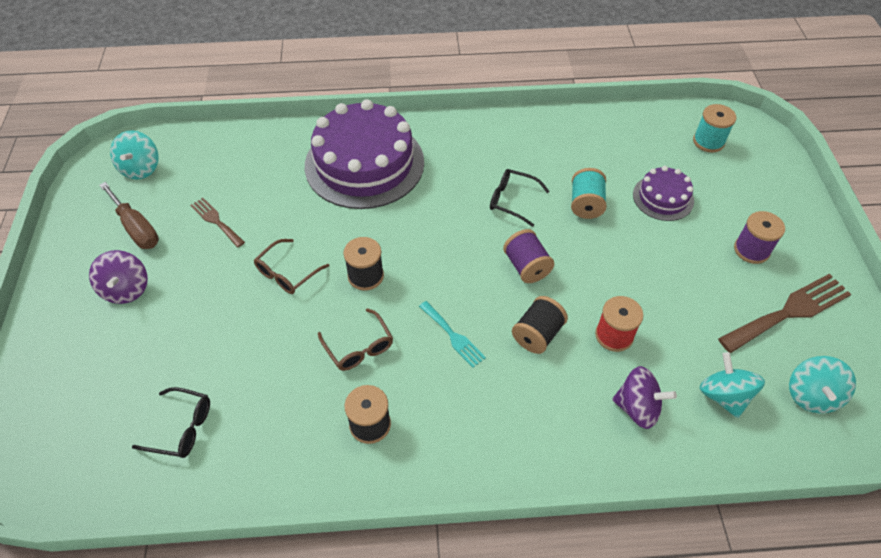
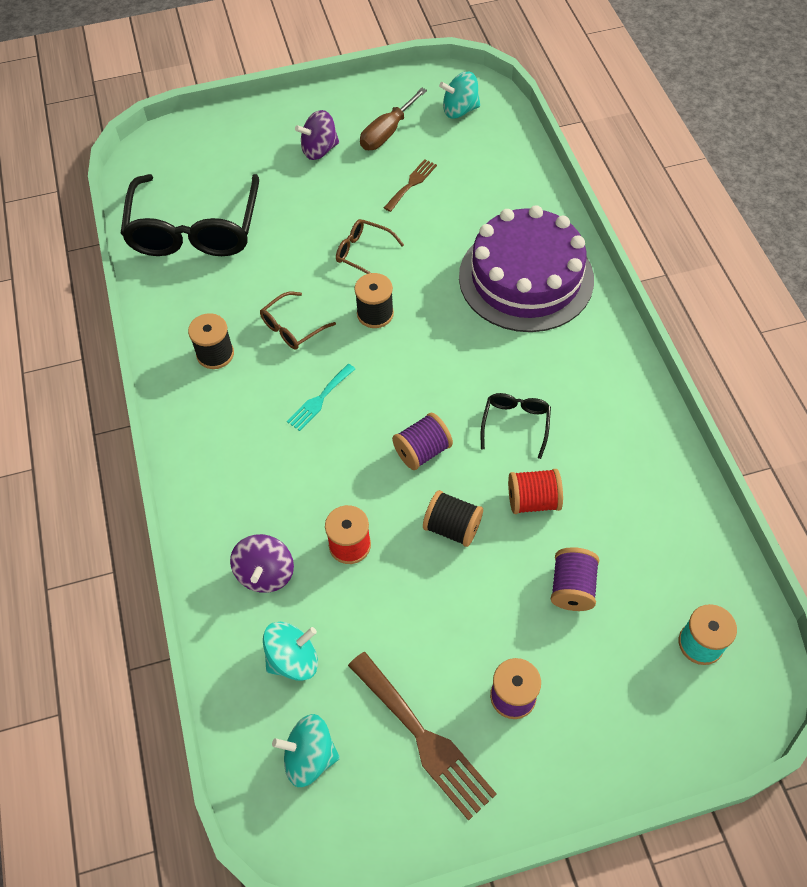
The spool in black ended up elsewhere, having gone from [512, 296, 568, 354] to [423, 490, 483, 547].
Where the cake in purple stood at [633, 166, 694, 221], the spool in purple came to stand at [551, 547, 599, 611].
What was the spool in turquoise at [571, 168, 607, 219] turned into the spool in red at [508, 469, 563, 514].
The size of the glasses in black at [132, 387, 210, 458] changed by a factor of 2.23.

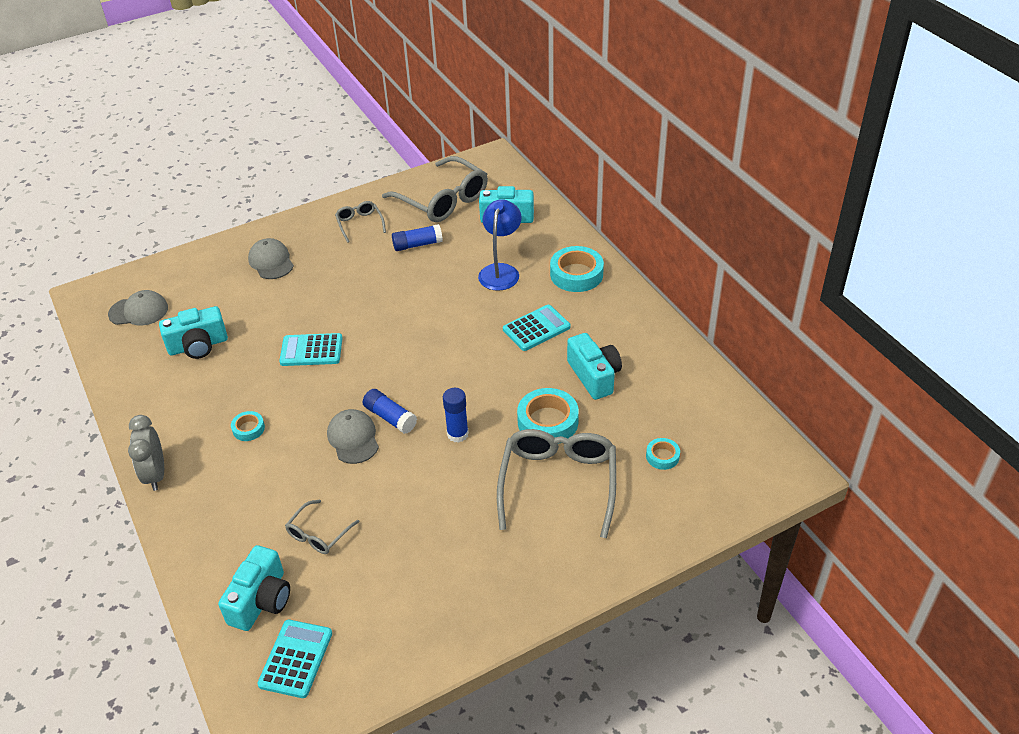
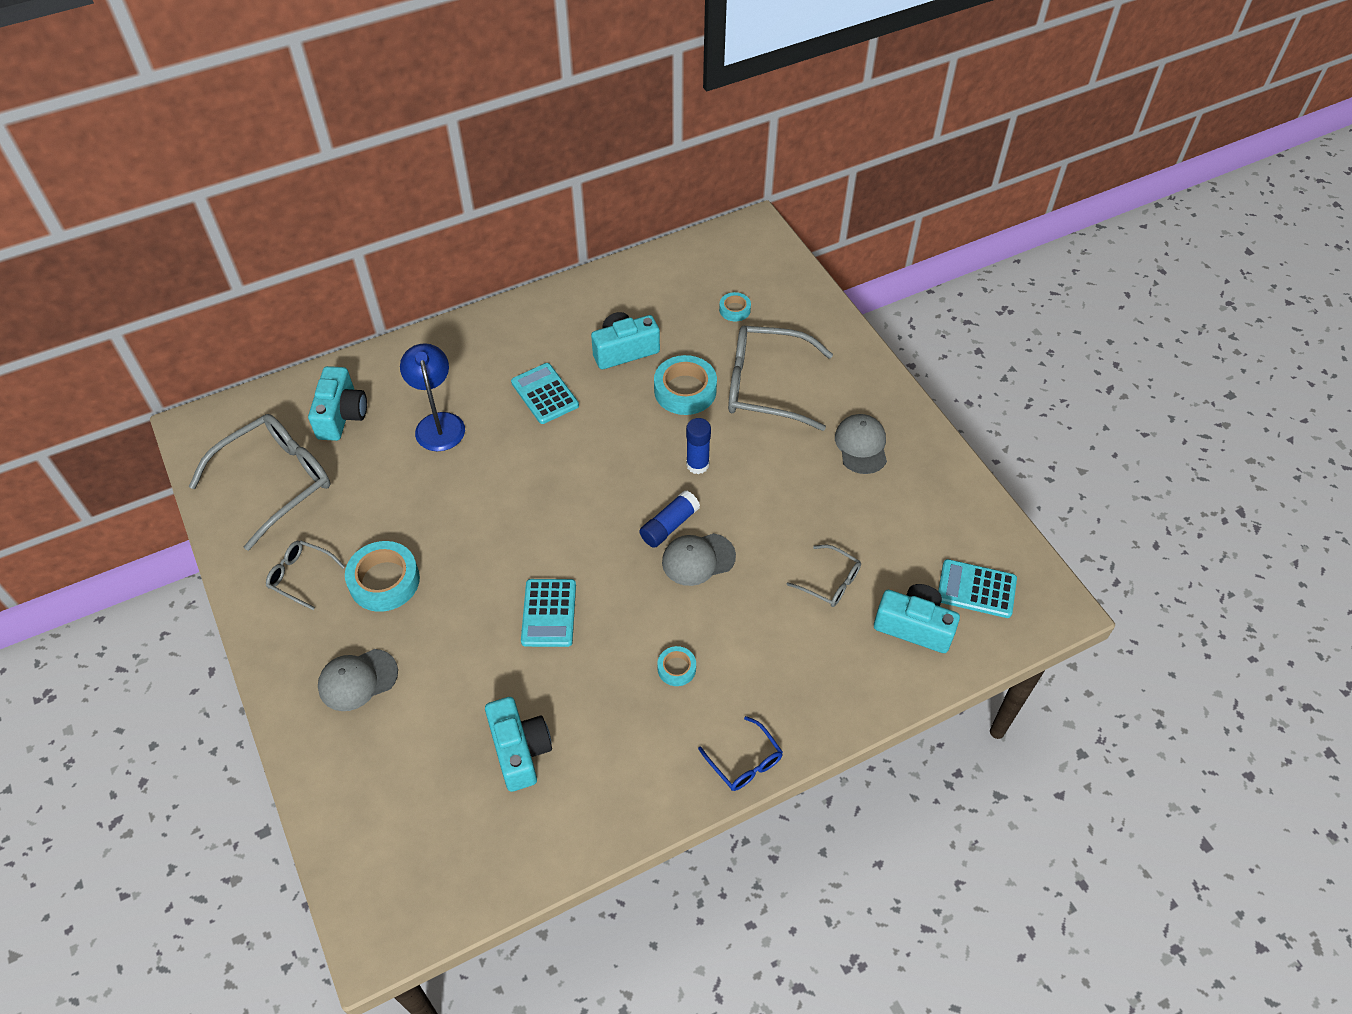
The second view lost the glue stick in blue at [392, 224, 443, 251].
The cap in grey ended up elsewhere, having gone from [108, 290, 168, 325] to [835, 414, 887, 474].
The tape in turquoise ended up elsewhere, having gone from [550, 246, 604, 292] to [345, 541, 420, 612].
Where the clock in grey stood at [128, 415, 164, 491], the glasses in blue came to stand at [698, 716, 783, 791].
The glasses in grey at [335, 201, 386, 243] ended up facing another way, 45 degrees clockwise from before.
The lamp in blue at [478, 199, 522, 291] ended up facing another way, 60 degrees clockwise from before.

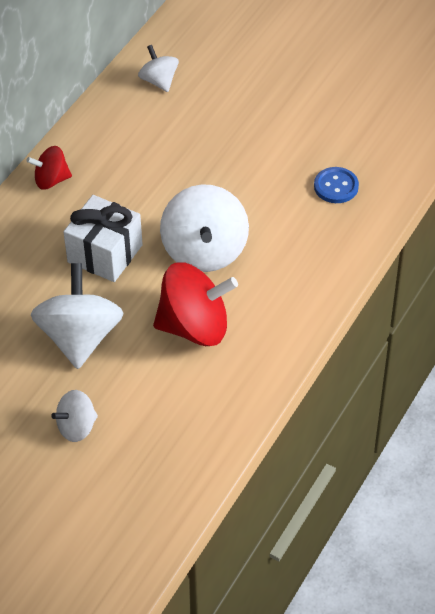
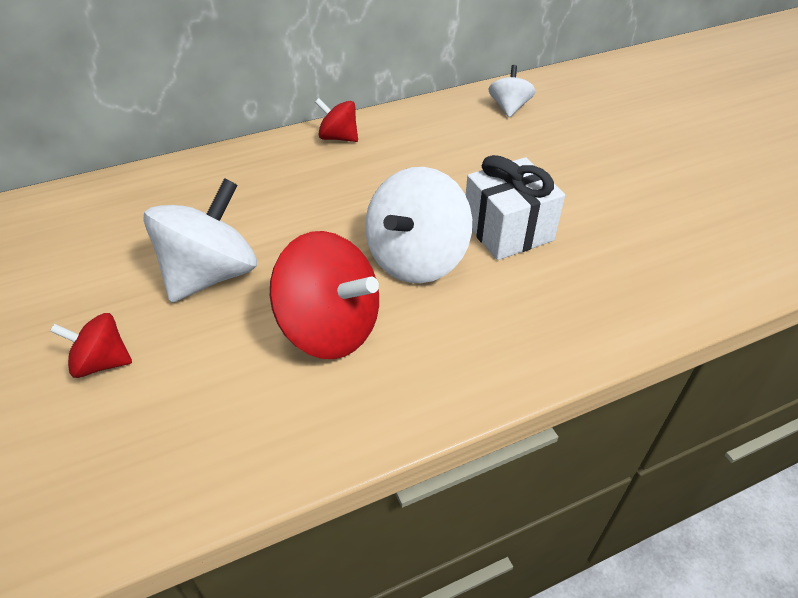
The second view lost the button in blue at [314, 167, 359, 203].
The gift in white ended up elsewhere, having gone from [63, 195, 143, 282] to [466, 155, 565, 260].
What was the spinning top in white at [51, 390, 98, 442] turned into the spinning top in red at [50, 313, 132, 378].

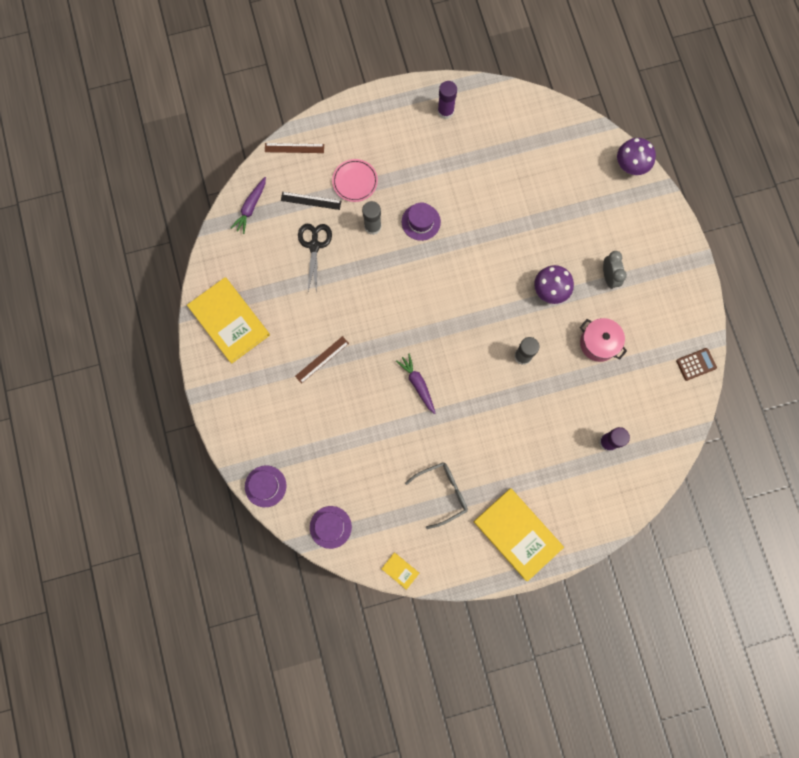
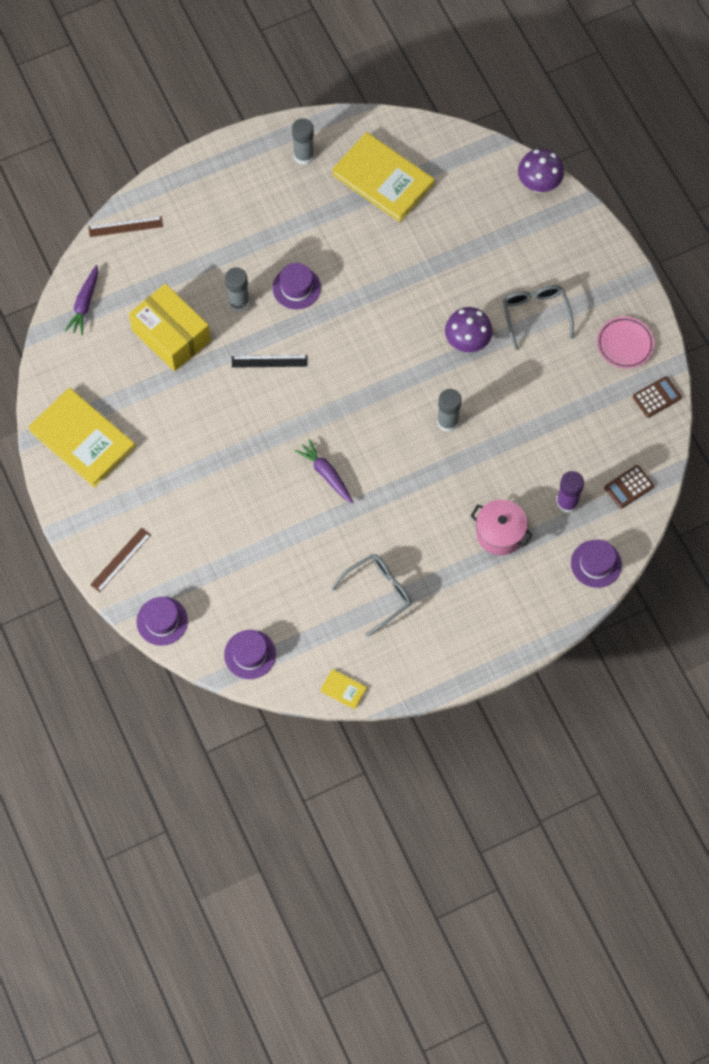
The second view gained the hat in purple at [571, 540, 622, 588].
The second view gained the calculator in brown at [604, 465, 654, 509].
The ruler in black ended up elsewhere, having gone from [281, 192, 341, 210] to [232, 355, 308, 368].
The ruler in brown ended up elsewhere, having gone from [295, 336, 349, 384] to [90, 528, 151, 592].
The plate in pink ended up elsewhere, having gone from [332, 159, 378, 202] to [597, 317, 654, 369].
The book in yellow ended up elsewhere, having gone from [474, 488, 564, 582] to [332, 132, 435, 222].
The pot in pink ended up elsewhere, having gone from [580, 318, 627, 362] to [471, 500, 533, 555].
Where the scissors in black stood at [298, 224, 332, 294], the box in yellow came to stand at [129, 283, 211, 371].
Where the clock in grey stood at [603, 251, 627, 289], the glasses in grey came to stand at [503, 285, 574, 350].
What was the glue stick in purple at [438, 81, 457, 119] turned into the glue stick in grey at [292, 118, 314, 165].

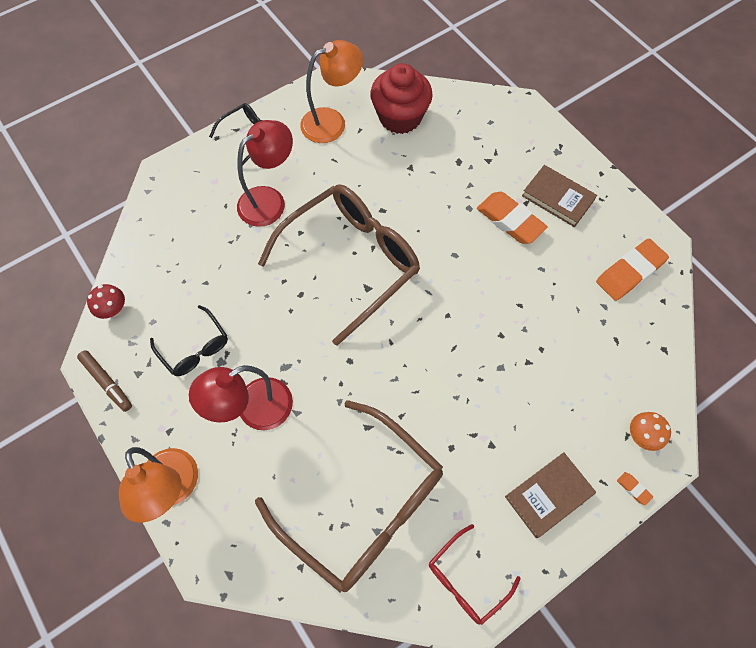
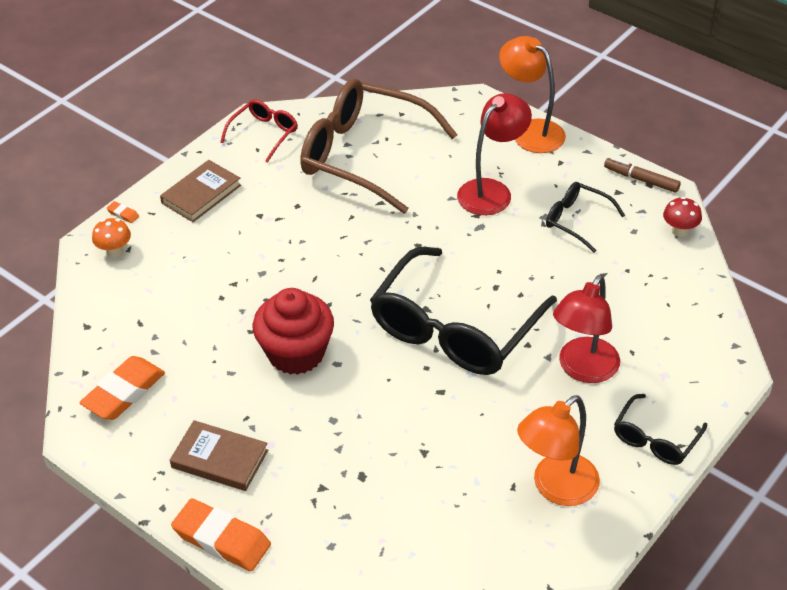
The cupcake in red ended up elsewhere, having gone from [370, 63, 433, 134] to [253, 288, 334, 375].
The eraser in orange ended up elsewhere, having gone from [477, 192, 548, 244] to [171, 498, 271, 571].
What was the glasses in brown at [258, 184, 420, 346] turned into the glasses in black at [370, 247, 557, 375].

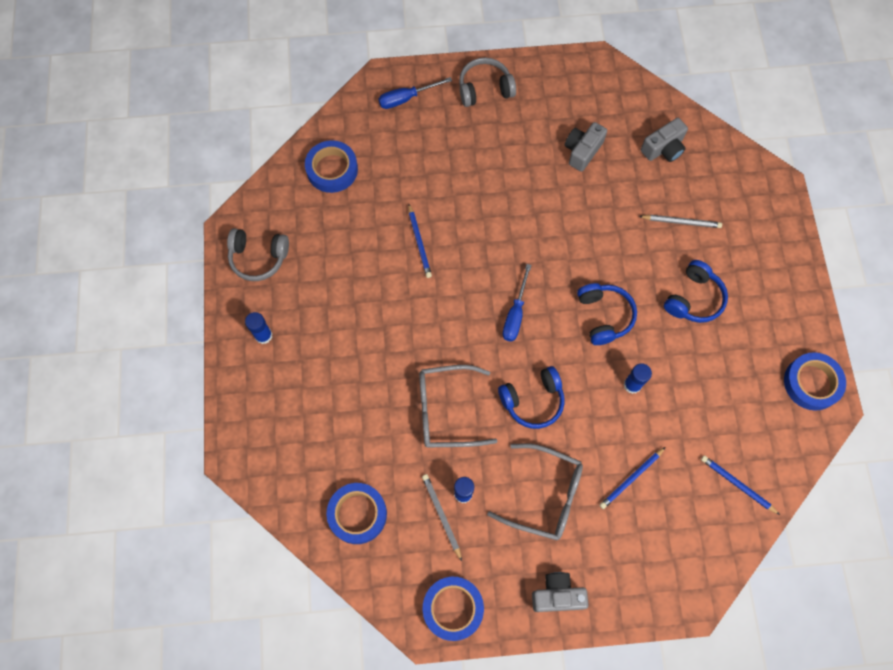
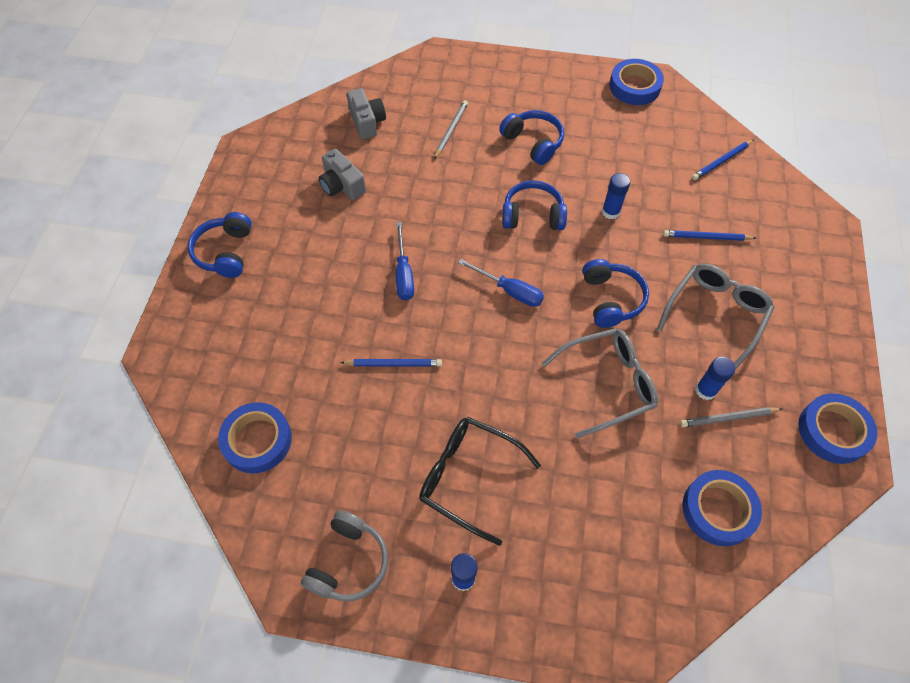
The second view lost the camera in grey at [532, 572, 588, 612].
The second view gained the glasses in black at [419, 417, 541, 546].
The screwdriver in blue ended up elsewhere, having gone from [378, 77, 452, 109] to [396, 222, 414, 301].
What was the headphones in grey at [459, 57, 516, 107] turned into the headphones in blue at [188, 212, 252, 278].
The glasses in grey at [419, 365, 497, 447] ended up facing another way, 120 degrees counterclockwise from before.
The pencil in blue at [600, 447, 666, 509] ended up facing another way, 120 degrees clockwise from before.

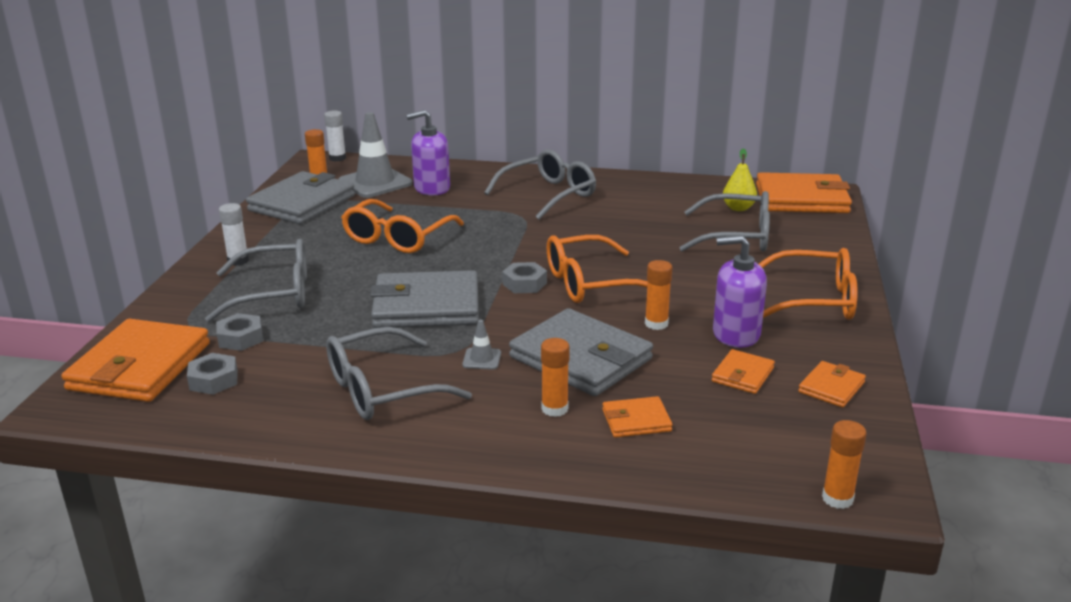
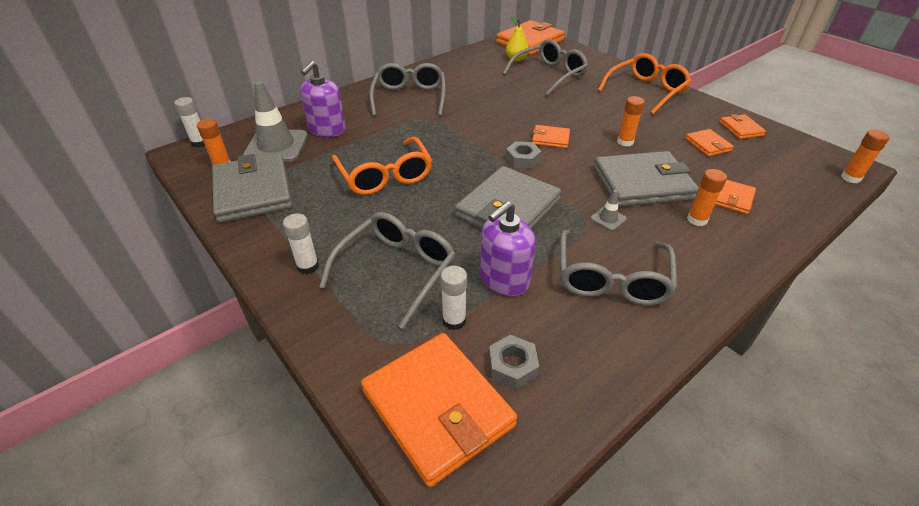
The soap dispenser in purple ended up elsewhere, having gone from [713, 235, 767, 348] to [480, 201, 536, 296].
Where the nut in grey stood at [216, 313, 263, 351], the glue stick in white came to stand at [440, 266, 467, 330].
Where the glasses in orange stood at [547, 235, 647, 303], the wallet in orange came to stand at [532, 125, 570, 148].

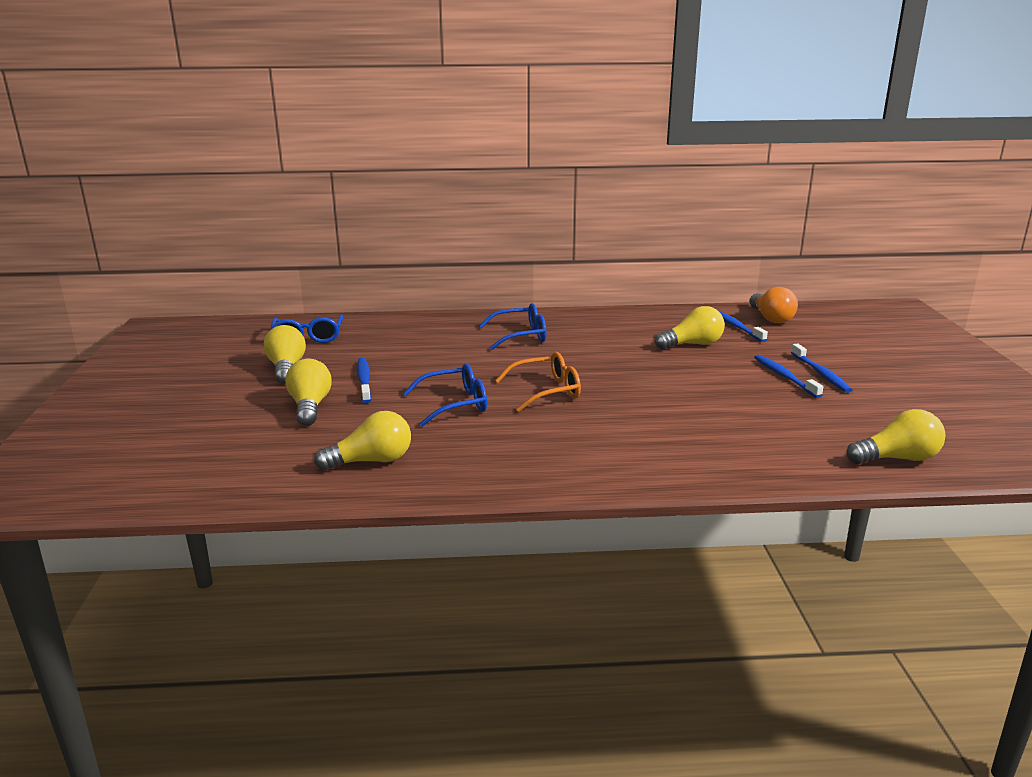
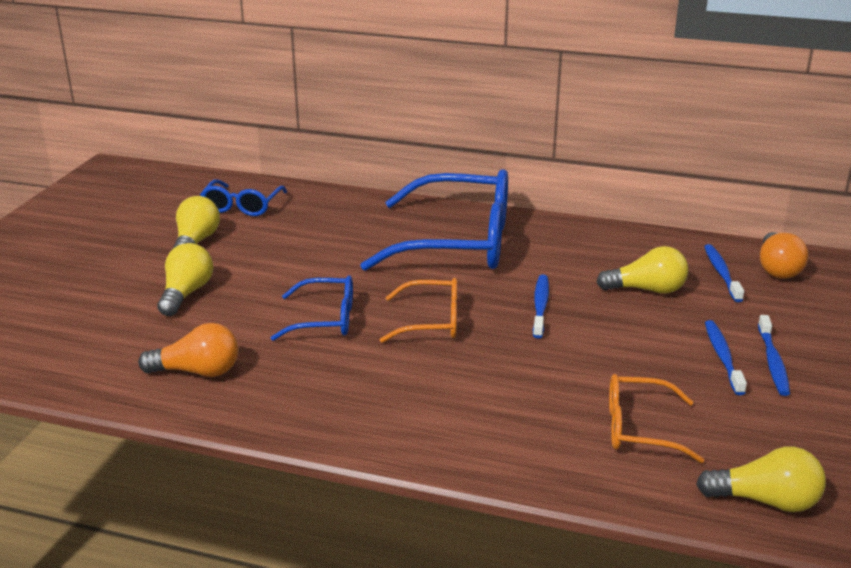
The second view gained the glasses in orange at [609, 374, 704, 463].
The toothbrush in blue ended up elsewhere, having gone from [357, 358, 371, 403] to [532, 275, 549, 338].
What was the light bulb in yellow at [314, 411, 411, 471] turned into the light bulb in orange at [138, 323, 239, 377].
The size of the glasses in blue at [479, 303, 547, 350] changed by a factor of 2.00.

